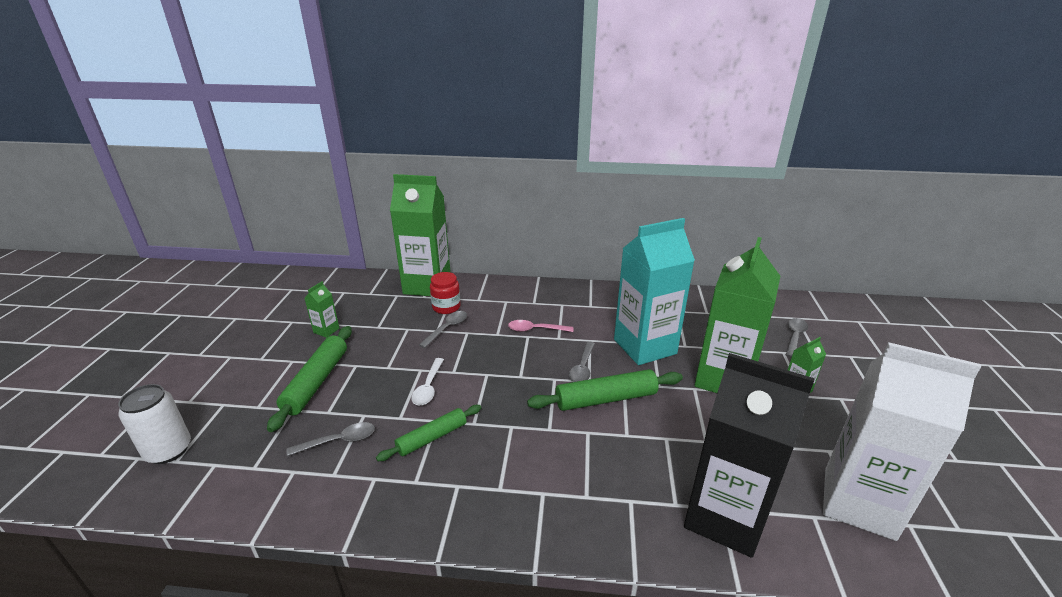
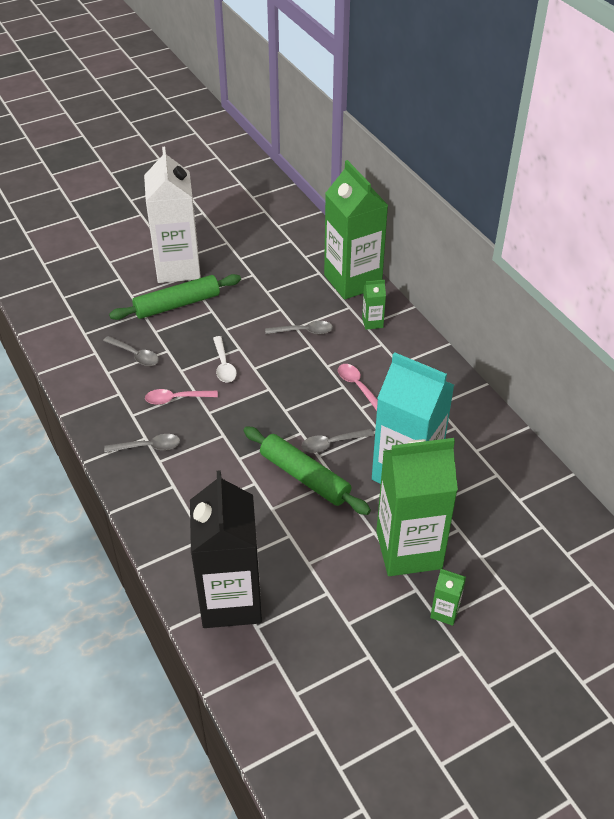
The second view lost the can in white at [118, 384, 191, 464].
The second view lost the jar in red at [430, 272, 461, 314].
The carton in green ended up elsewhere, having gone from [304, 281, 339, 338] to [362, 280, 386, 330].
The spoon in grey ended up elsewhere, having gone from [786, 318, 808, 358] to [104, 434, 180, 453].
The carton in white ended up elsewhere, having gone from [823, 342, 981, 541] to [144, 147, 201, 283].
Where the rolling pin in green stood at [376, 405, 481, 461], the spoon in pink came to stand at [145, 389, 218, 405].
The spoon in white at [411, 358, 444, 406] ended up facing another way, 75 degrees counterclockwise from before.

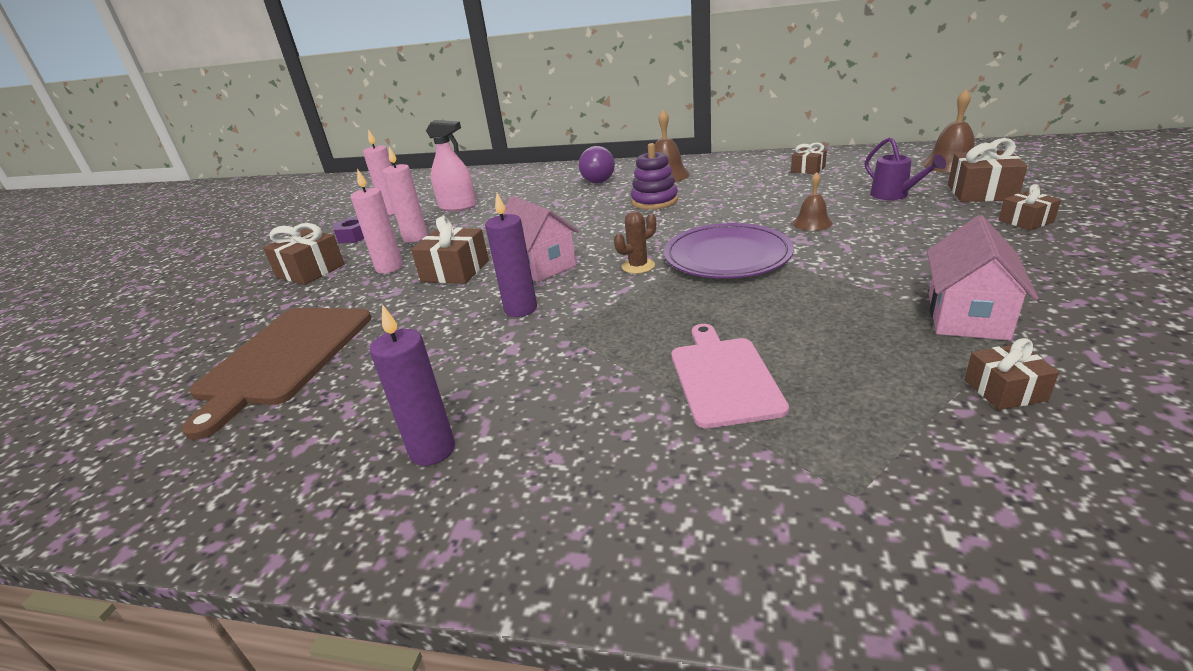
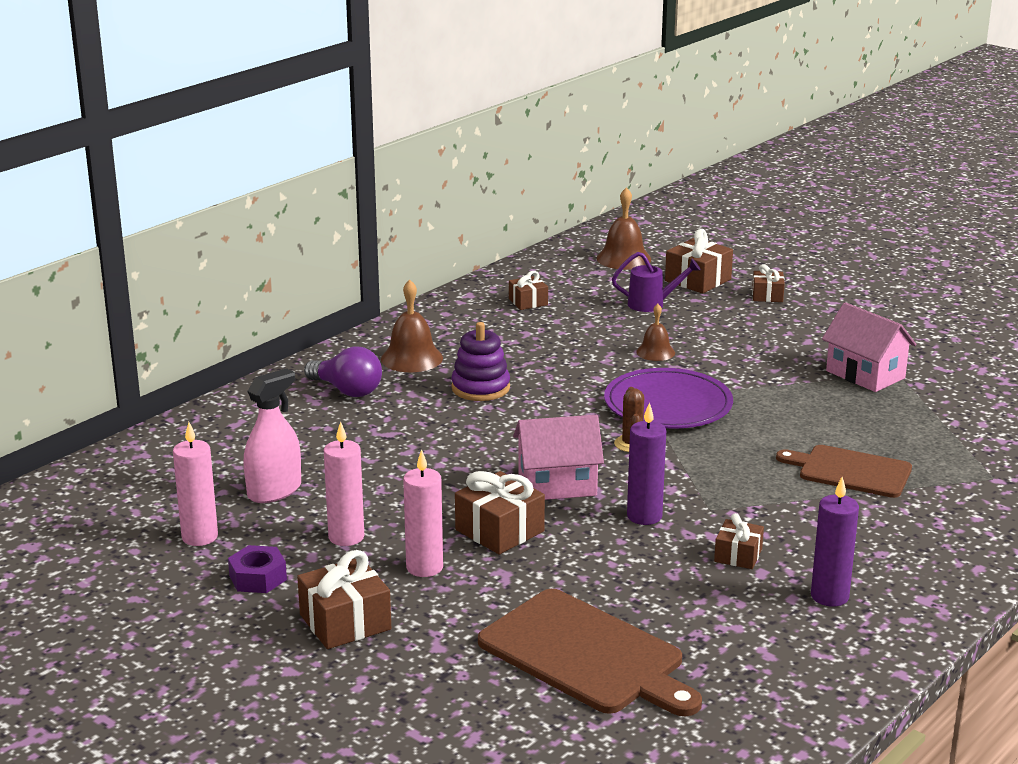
The gift in brown ended up elsewhere, having gone from [964, 338, 1059, 410] to [714, 513, 764, 569].
What was the cutting board in pink at [672, 324, 789, 428] turned into the cutting board in brown at [776, 445, 912, 498].

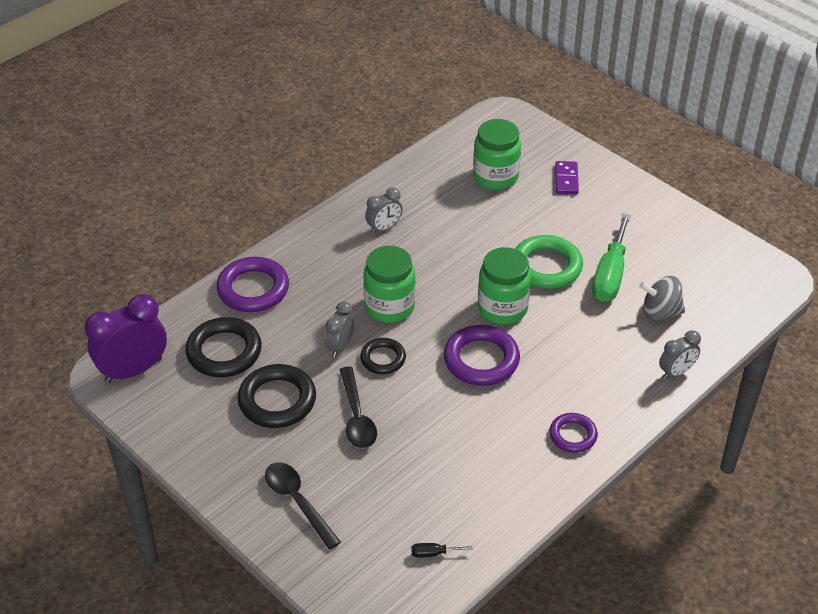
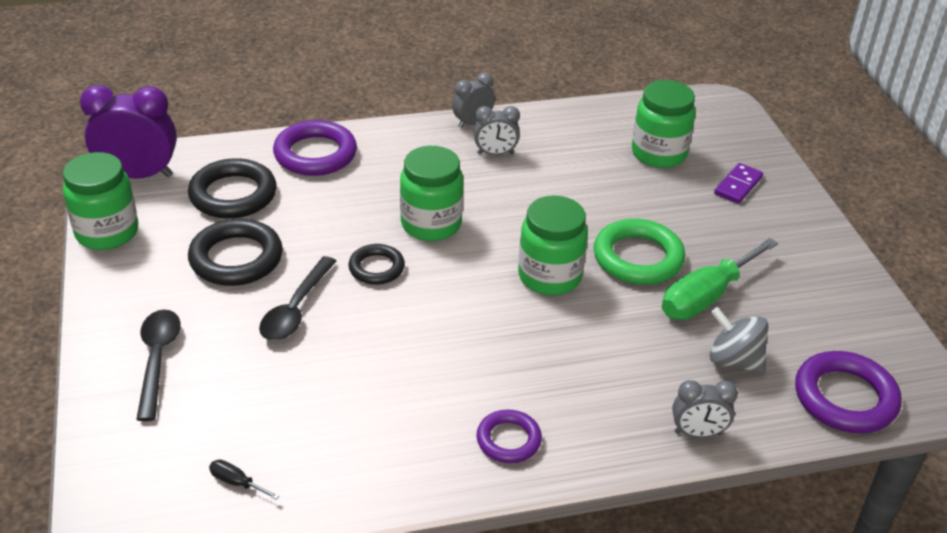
The second view gained the jar in green at [63, 152, 138, 250].
The clock in grey ended up elsewhere, having gone from [325, 302, 354, 358] to [452, 72, 495, 128].
The ring in purple ended up elsewhere, having gone from [444, 325, 520, 386] to [795, 351, 902, 433].

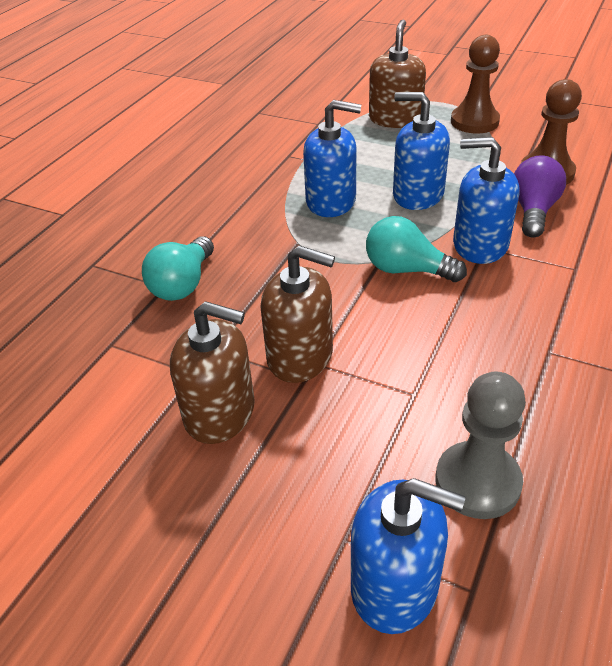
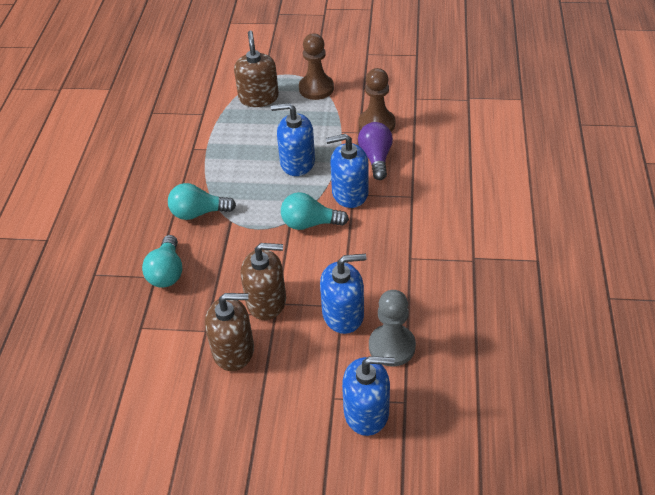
The second view gained the light bulb in turquoise at [168, 183, 236, 220].
The soap dispenser in blue ended up elsewhere, having gone from [303, 100, 361, 217] to [320, 254, 366, 334].

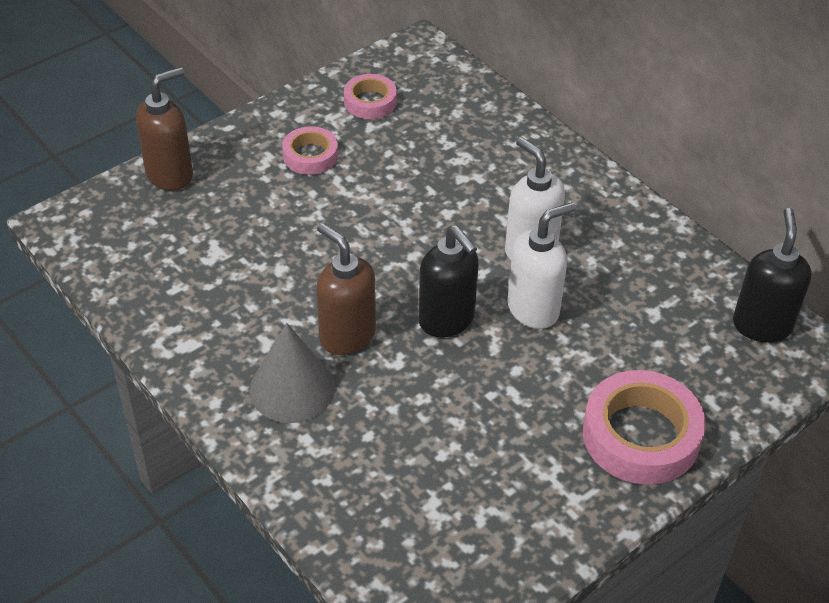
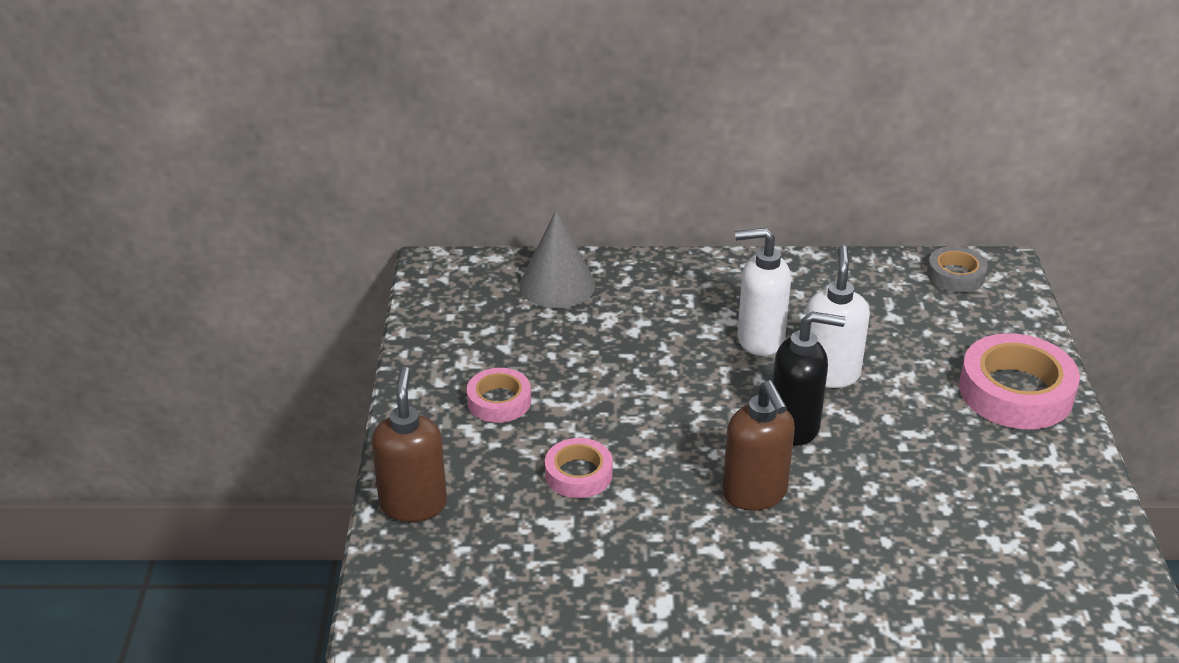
The cone in grey ended up elsewhere, having gone from [250, 323, 335, 423] to [519, 210, 596, 308].
The tape in pink ended up elsewhere, having gone from [344, 74, 397, 119] to [545, 438, 613, 498].
Where the soap dispenser in black stood at [733, 208, 812, 342], the tape in grey came to stand at [927, 246, 988, 293].
The soap dispenser in brown at [316, 223, 376, 355] ended up facing another way, 105 degrees counterclockwise from before.

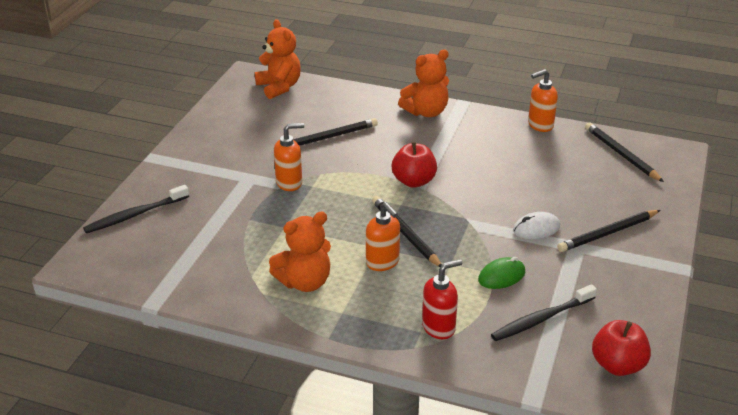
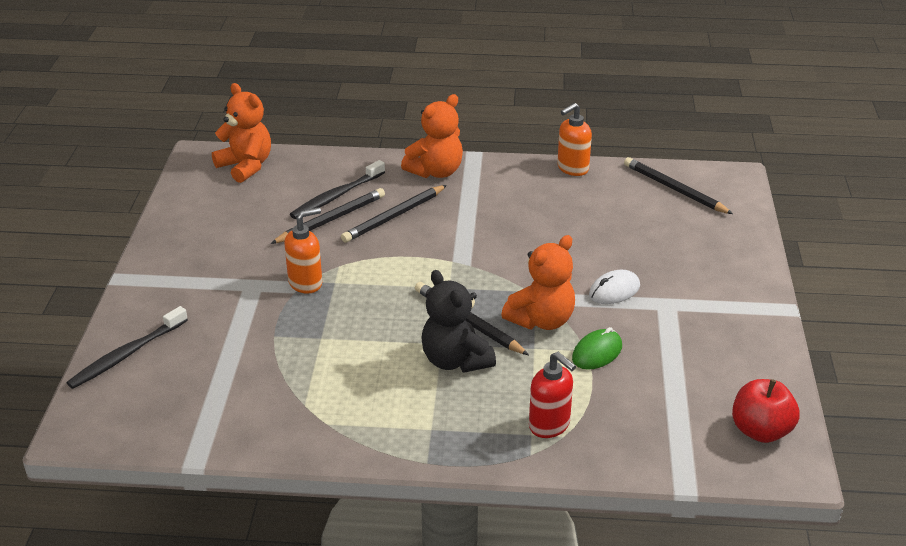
The second view lost the apple in red at [392, 142, 437, 188].
The teddy bear in orange ended up elsewhere, having gone from [269, 211, 331, 292] to [501, 235, 575, 330].
The toothbrush in black ended up elsewhere, having gone from [491, 284, 597, 341] to [290, 160, 385, 219].
The pencil in black ended up elsewhere, having gone from [557, 210, 660, 252] to [341, 185, 447, 243].
Where the soap dispenser in orange stood at [366, 202, 400, 271], the teddy bear in black came to stand at [421, 270, 496, 373].
The soap dispenser in red at [422, 259, 462, 339] ended up facing another way, 90 degrees clockwise from before.

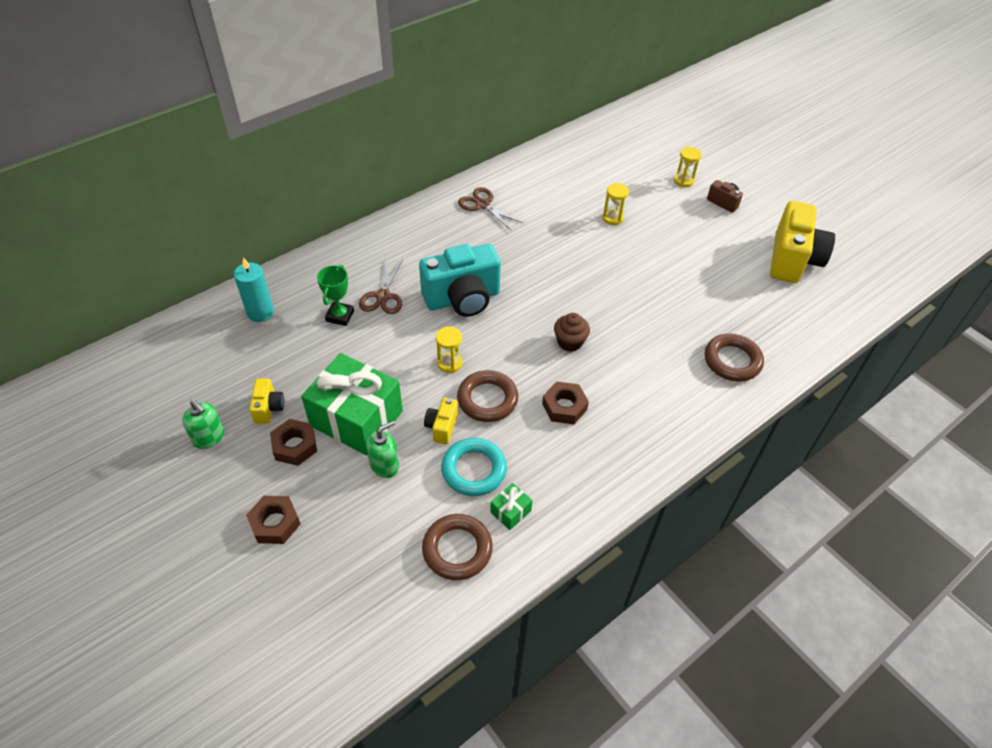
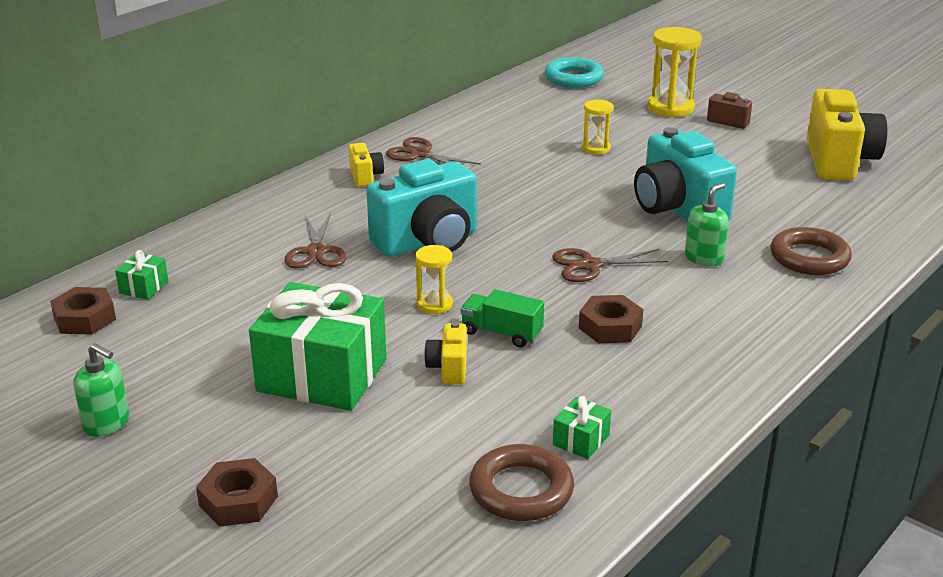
The second view lost the trophy in green at [317, 264, 354, 326].
The second view gained the camera in turquoise at [634, 127, 737, 222].
The camera in yellow ended up elsewhere, having gone from [249, 379, 284, 424] to [348, 143, 384, 187].
The nut in brown ended up elsewhere, having gone from [270, 419, 317, 466] to [50, 287, 116, 335].
The soap dispenser in green ended up elsewhere, having gone from [366, 421, 399, 478] to [685, 183, 729, 266].
The ring in turquoise ended up elsewhere, having gone from [441, 438, 507, 496] to [545, 57, 604, 88].
Where the candle in turquoise stood at [234, 257, 274, 322], the gift in green came to stand at [115, 250, 168, 300].
Where the ring in brown stood at [457, 370, 518, 422], the truck in green came to stand at [461, 289, 544, 348].
Where the cupcake in brown stood at [554, 313, 590, 352], the scissors in brown came to stand at [552, 248, 668, 282].
The size of the hourglass in yellow at [674, 147, 702, 187] changed by a factor of 1.74.

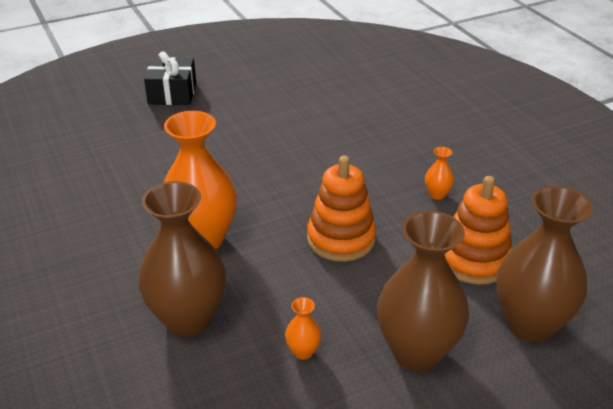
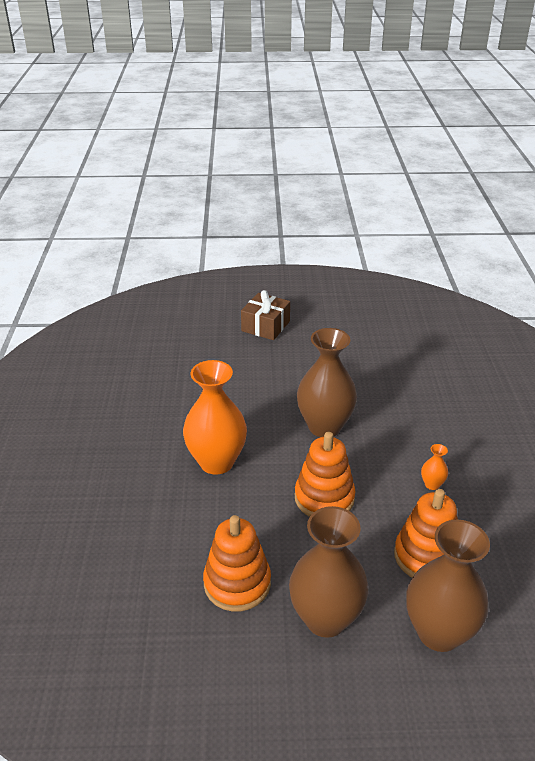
The vase in brown ended up elsewhere, having gone from [138, 181, 226, 337] to [297, 328, 357, 437].
Where the vase in orange stood at [285, 297, 321, 359], the stacking toy in orange came to stand at [203, 515, 271, 612].
What was the gift in black at [144, 51, 196, 105] turned into the gift in brown at [241, 290, 290, 340].

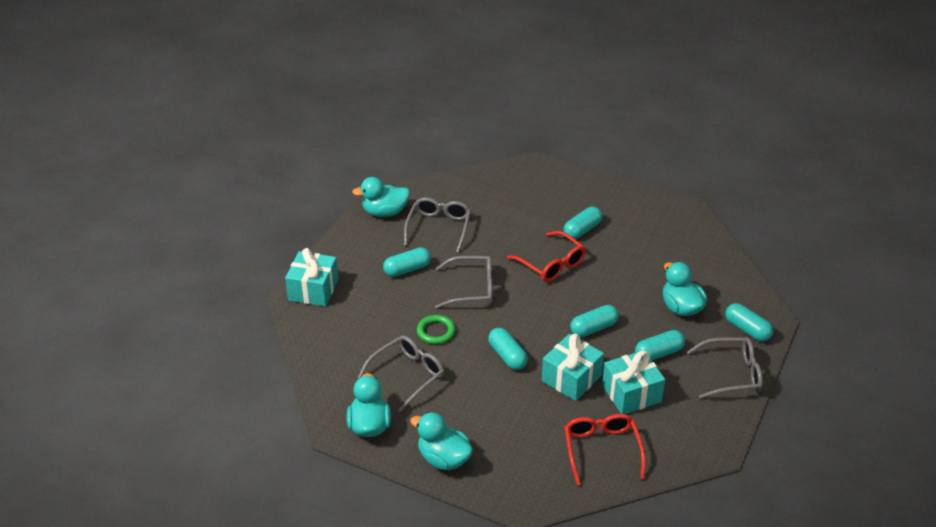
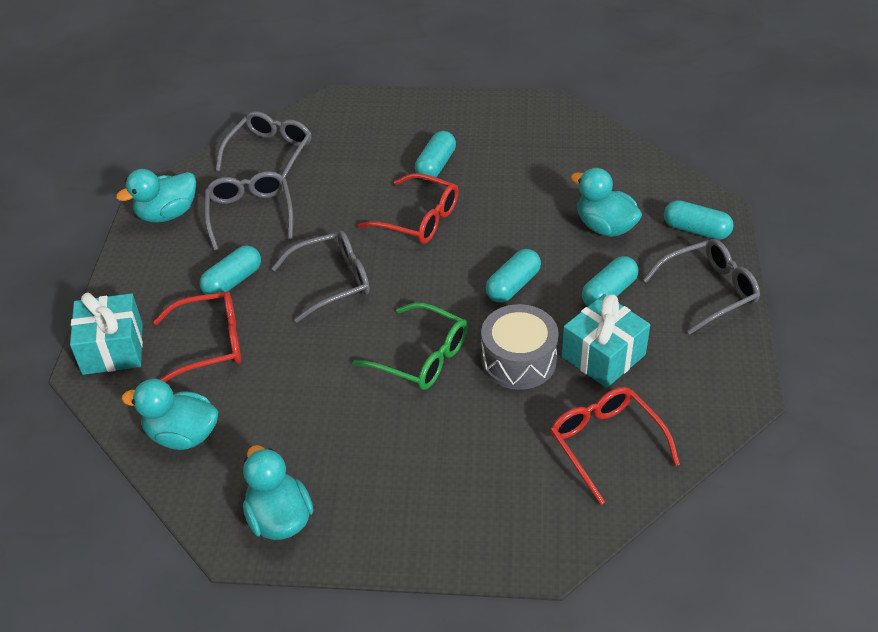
The second view lost the ring in green at [417, 315, 455, 344].
The second view gained the glasses in red at [153, 291, 241, 382].
The glasses in grey ended up elsewhere, having gone from [358, 335, 444, 412] to [216, 111, 312, 178].
The duck in turquoise ended up elsewhere, having gone from [410, 412, 473, 470] to [122, 379, 219, 450].
Where the capsule in turquoise stood at [488, 328, 528, 370], the glasses in green came to stand at [352, 303, 468, 390].
Where the gift in turquoise stood at [542, 334, 604, 401], the drum in grey came to stand at [481, 304, 559, 390].

